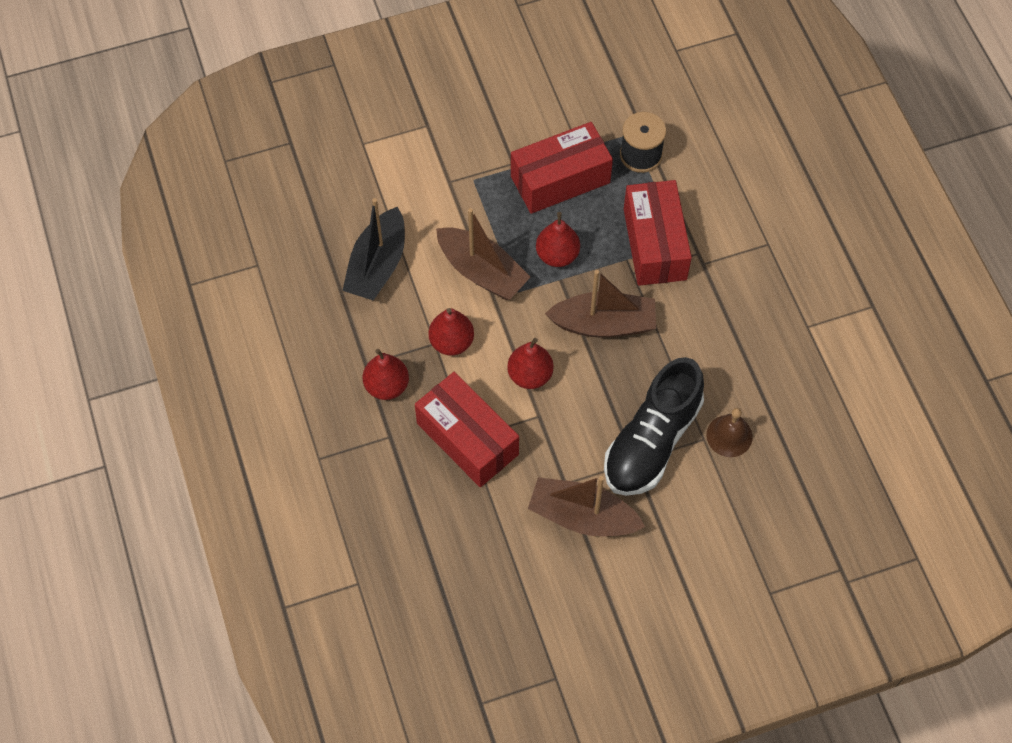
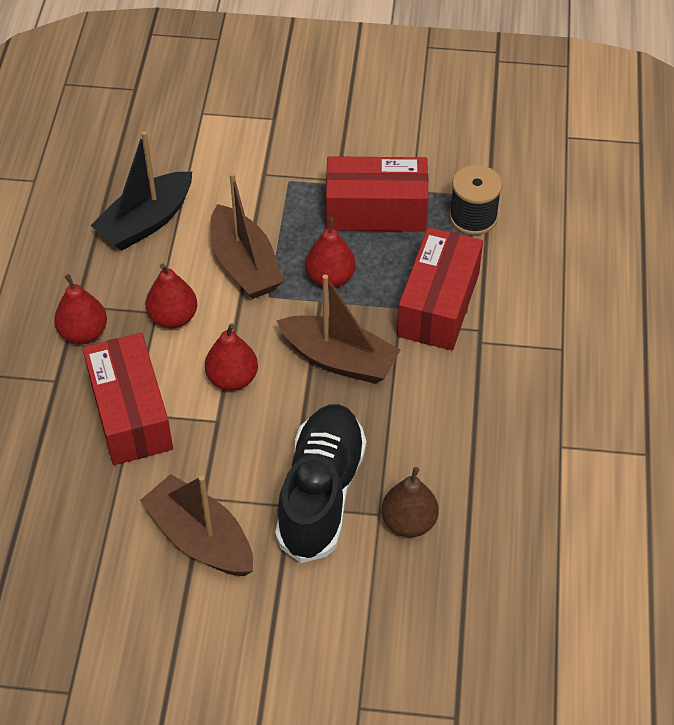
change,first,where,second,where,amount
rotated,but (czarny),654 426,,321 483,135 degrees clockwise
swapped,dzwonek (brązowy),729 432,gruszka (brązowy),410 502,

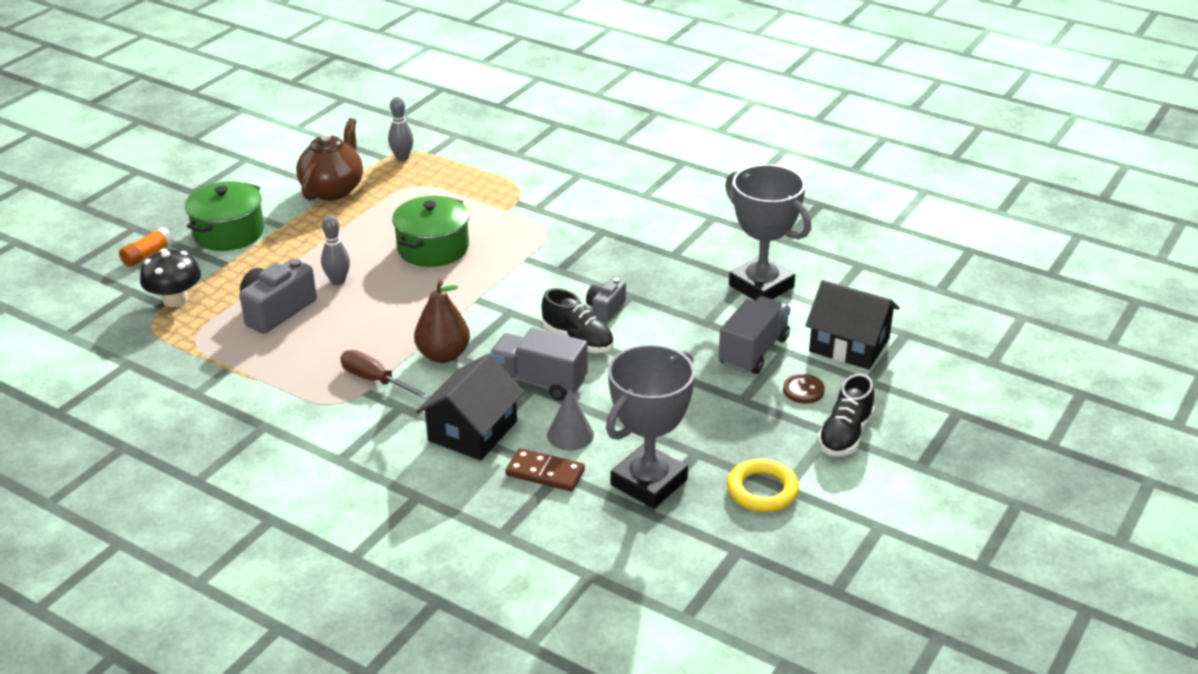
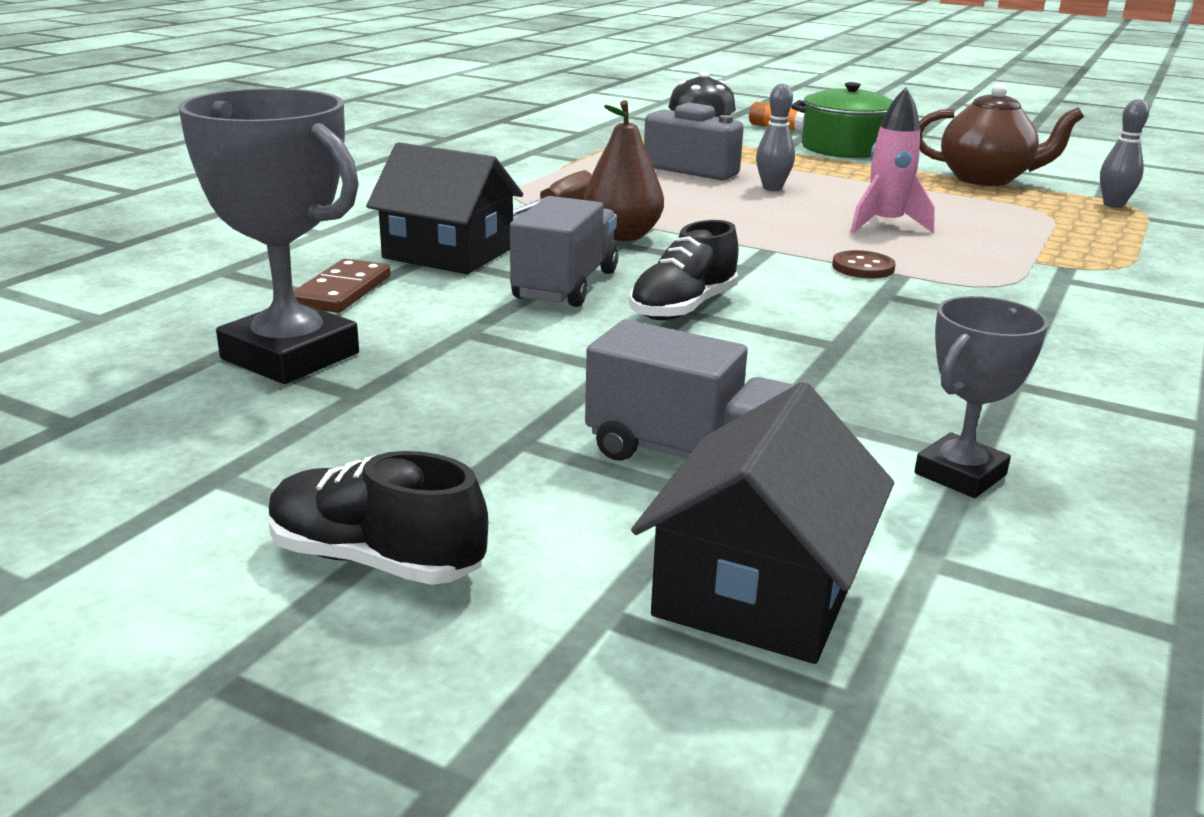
change,first,where,second,where,amount
swapped,garnek (zielony),430 231,rakieta (różowy),893 160,
gone,stożek (szary),570 420,,,
gone,aparat fotograficzny (szary),606 300,,,
scaled,puchar (szary),768 232,,981 397,x0.58
gone,pierścień (żółty),763 485,,,
shifted,guzik (brązowy),804 389,,864 264,

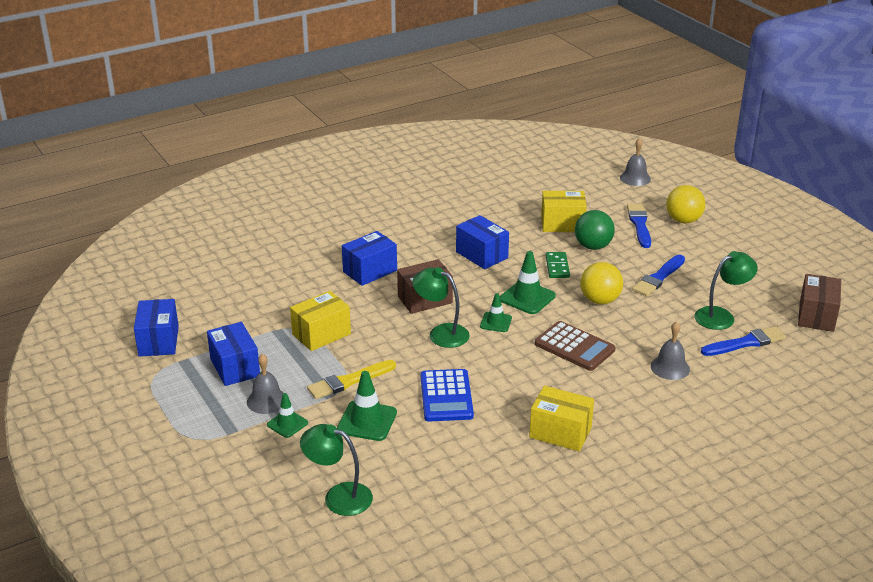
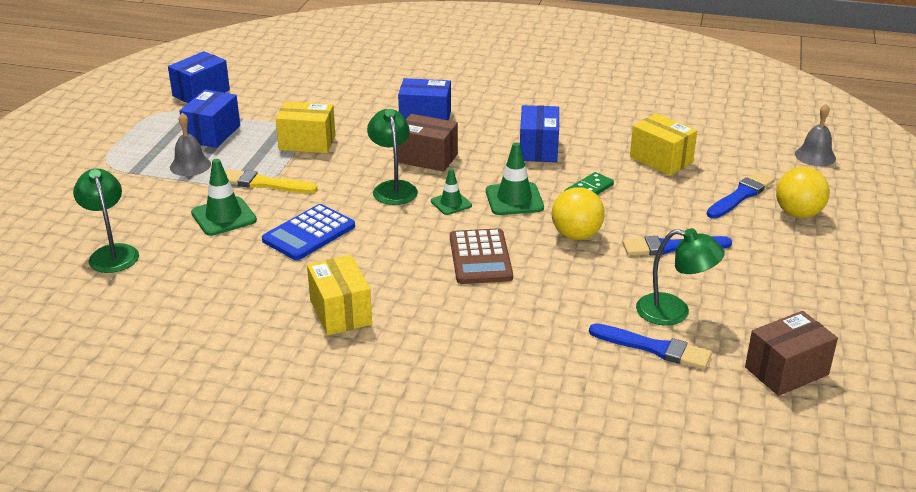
change,first,where,second,where,amount
gone,pachołek (zielony),287 415,,,
gone,piłka (zielony),595 230,,,
gone,dzwonek (szary),670 350,,,

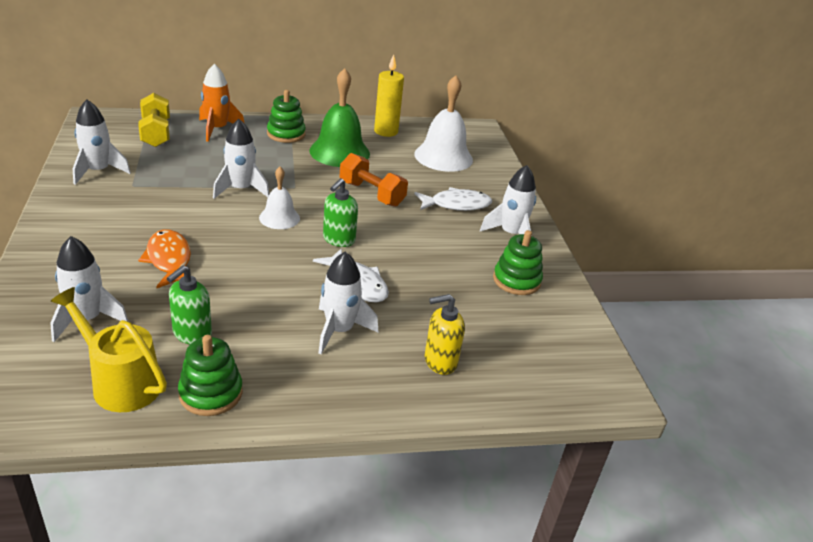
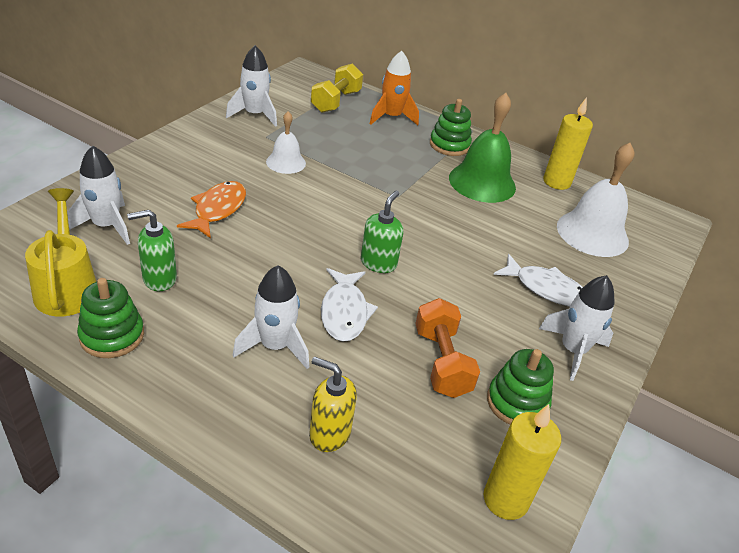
change,first,where,second,where,amount
gone,rakieta (biały),241 159,,,
shifted,dzwonek (biały),279 198,,286 142,
rotated,dozownik mydła (zielony),340 212,,382 232,135 degrees clockwise
shifted,hantel (pomarańczowy),374 180,,447 348,
new,,,świeca (żółty),522 462,

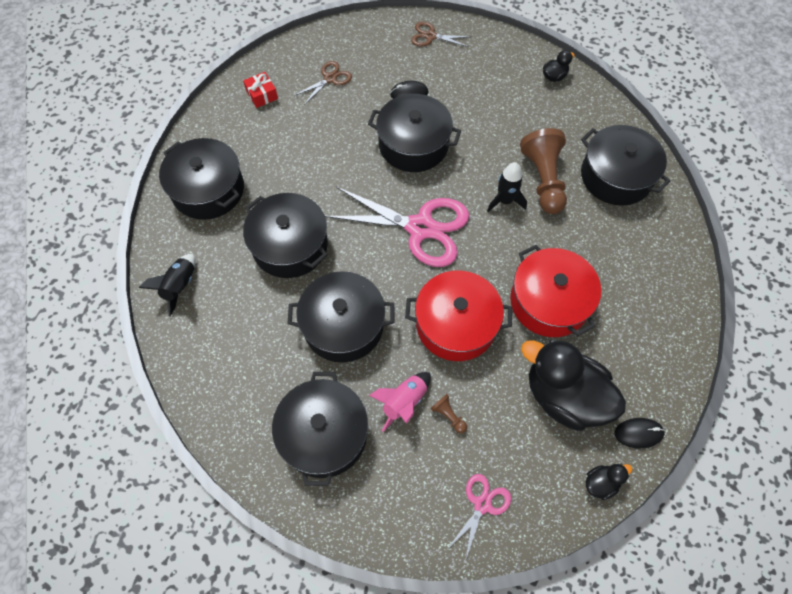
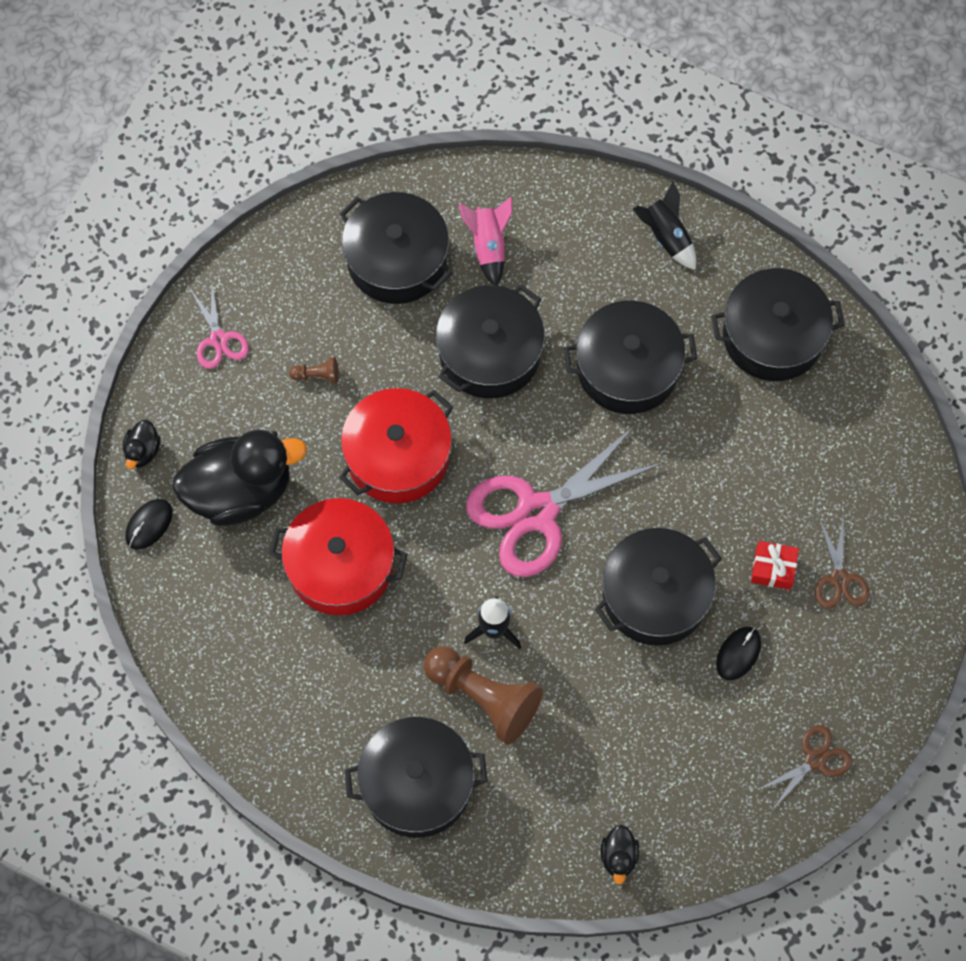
change,first,where,second,where,amount
shifted,prezent (czerwony),260 90,,775 565,
shifted,rakieta (różowy),400 402,,485 240,

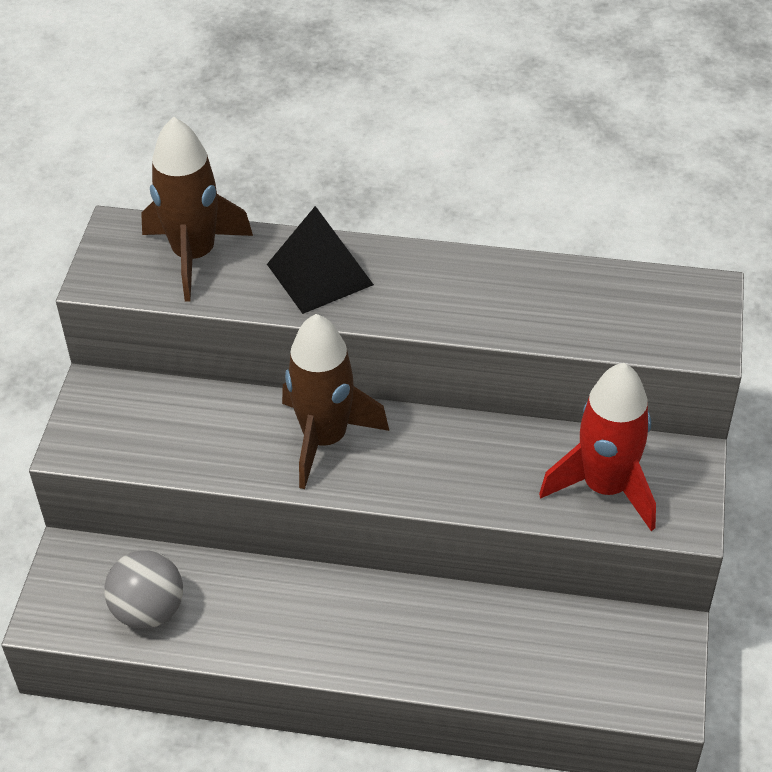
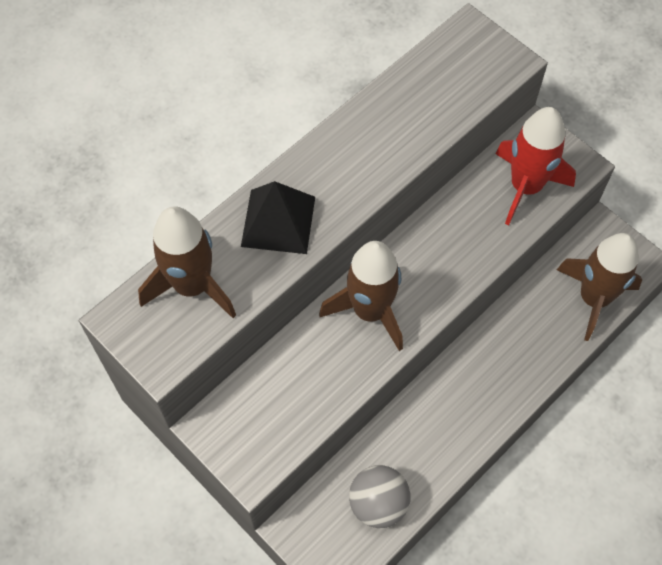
change,first,where,second,where,amount
new,,,rakieta (brązowy),599 287,

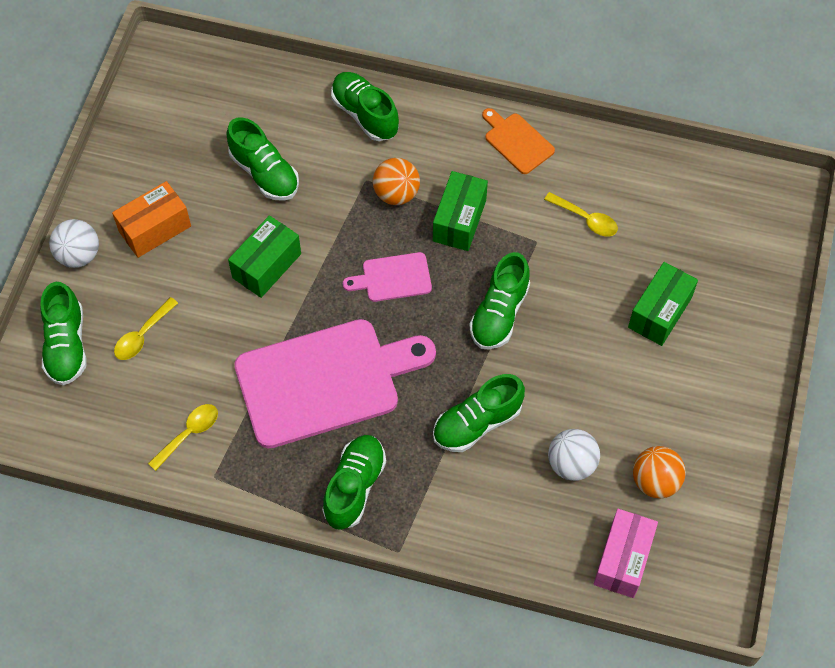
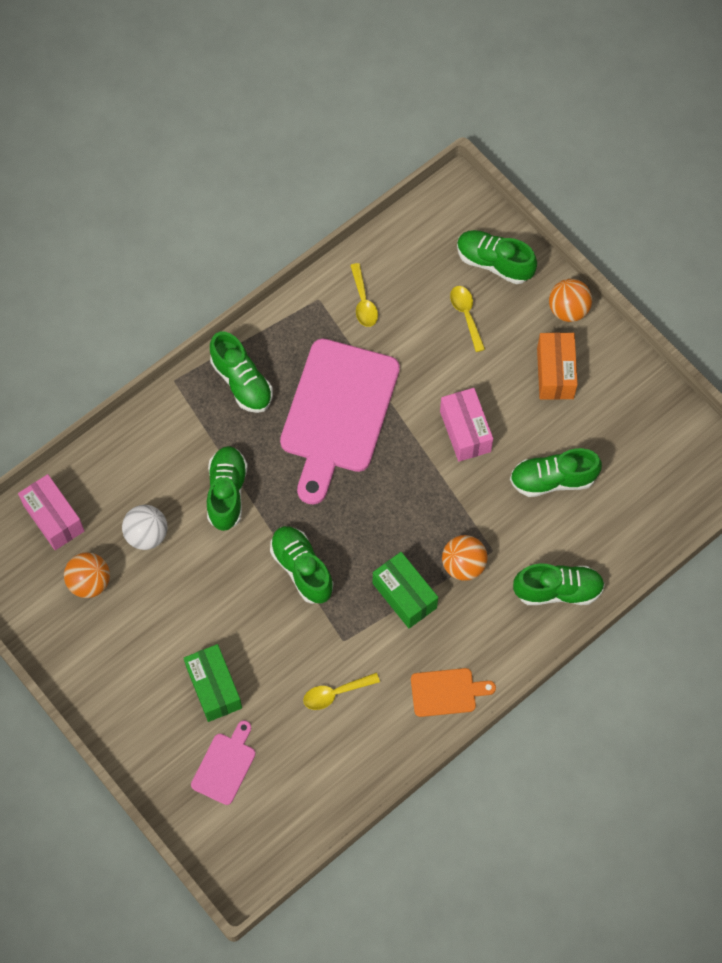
change,first,where,second,where,amount
repainted,piłka (biały),74 243,piłka (pomarańczowy),570 300,
repainted,pudełko (zielony),264 256,pudełko (różowy),466 425,
shifted,deska do krojenia (różowy),387 277,,223 762,

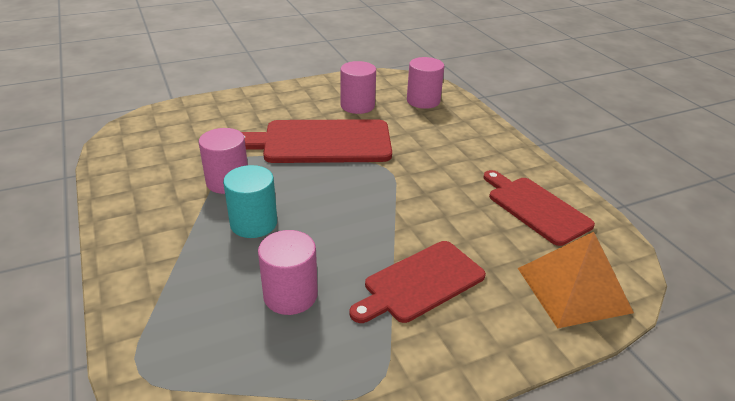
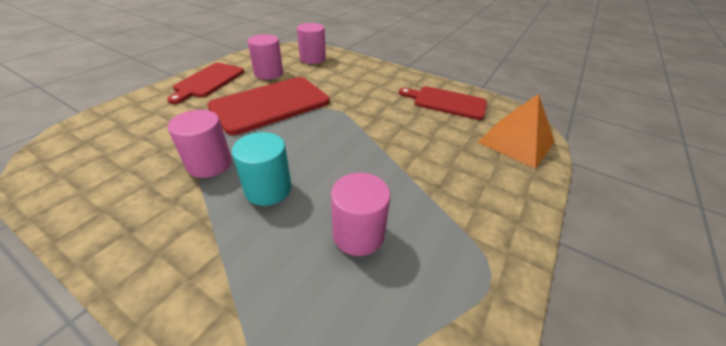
change,first,where,second,where,amount
shifted,deska do krojenia (czerwony),418 282,,205 83,

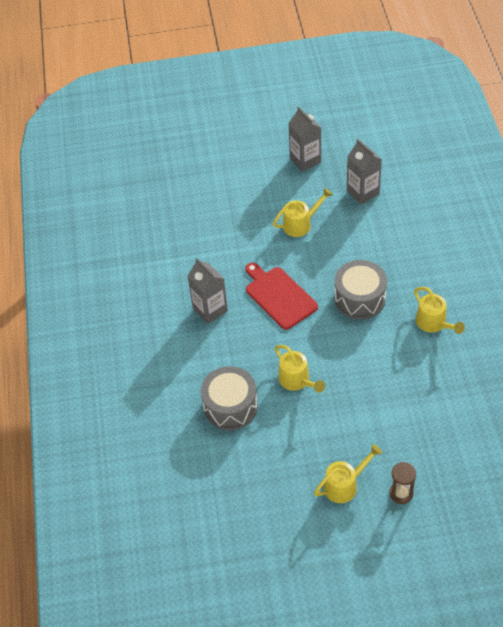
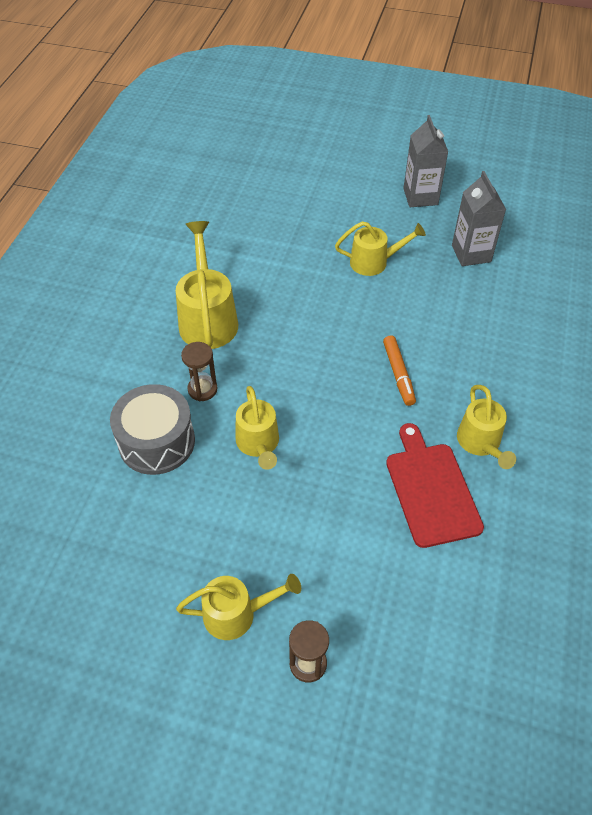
change,first,where,second,where,amount
swapped,karton mleka (szary),207 291,konewka (żółty),207 285,
shifted,deska do krojenia (czerwony),281 296,,435 485,
swapped,bęben (szary),360 290,flamaster (pomarańczowy),399 370,
new,,,klepsydra (brązowy),199 371,

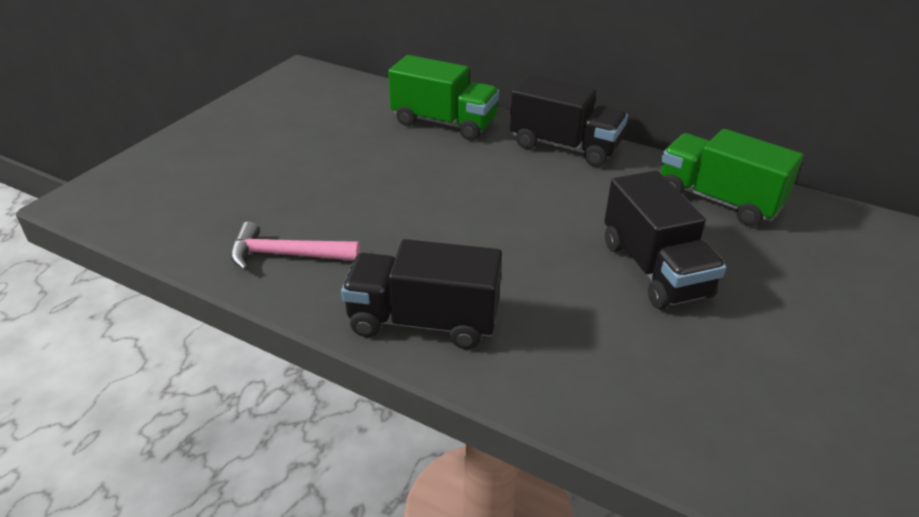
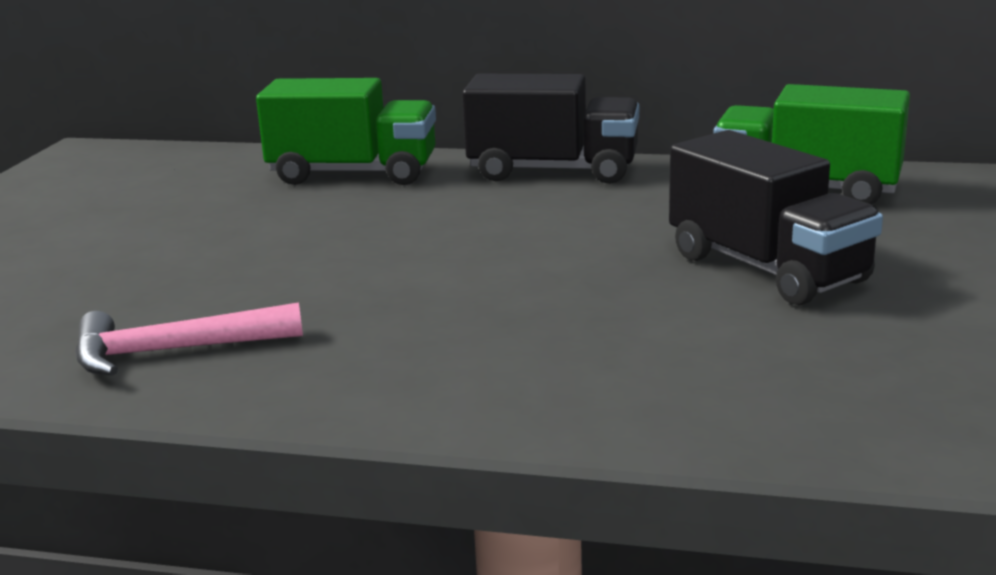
change,first,where,second,where,amount
gone,ciężarówka (czarny),421 294,,,

